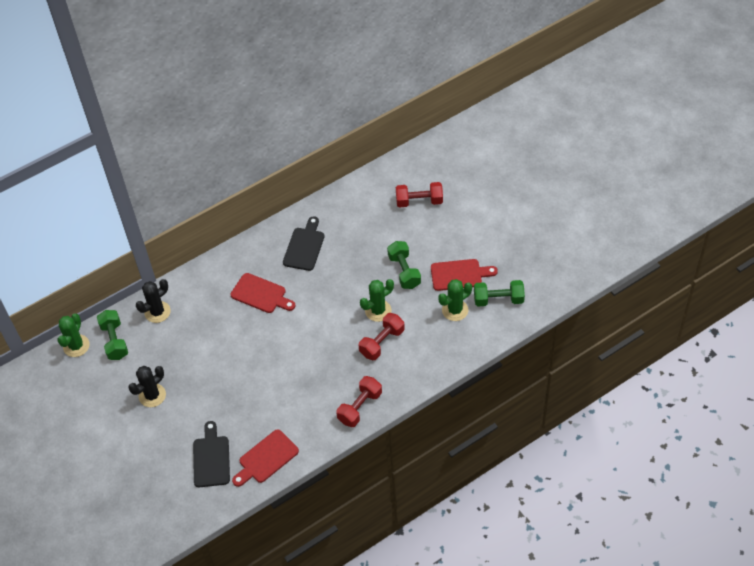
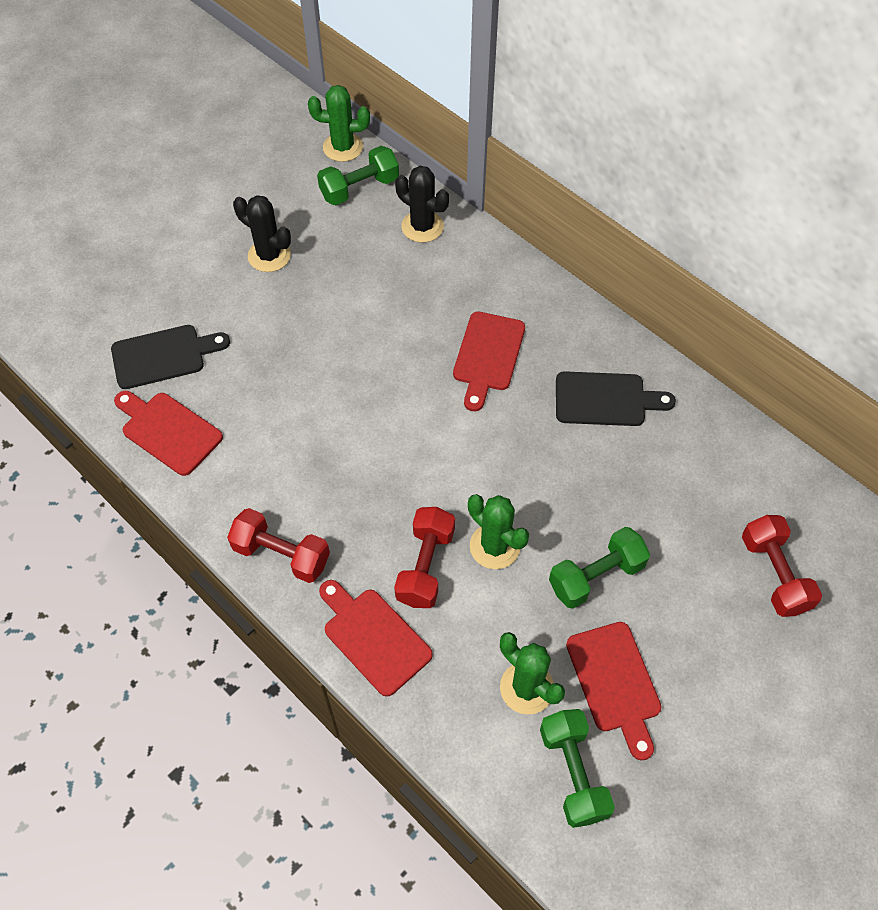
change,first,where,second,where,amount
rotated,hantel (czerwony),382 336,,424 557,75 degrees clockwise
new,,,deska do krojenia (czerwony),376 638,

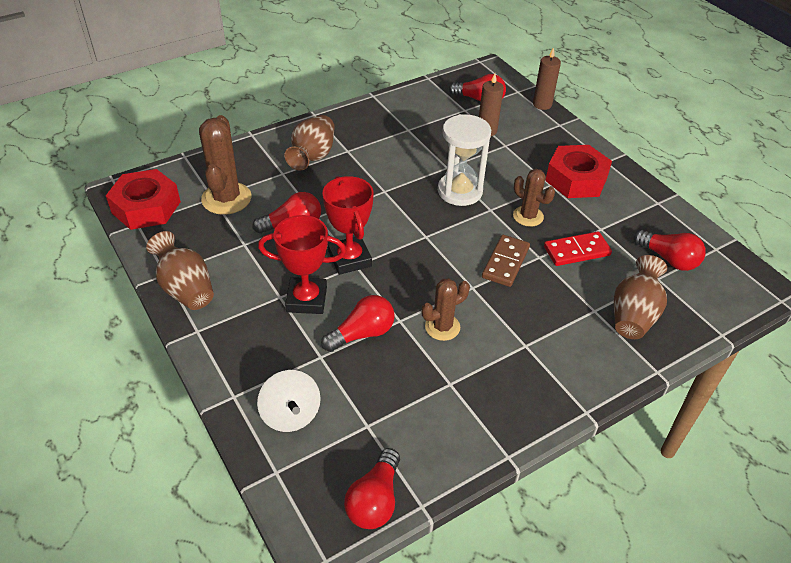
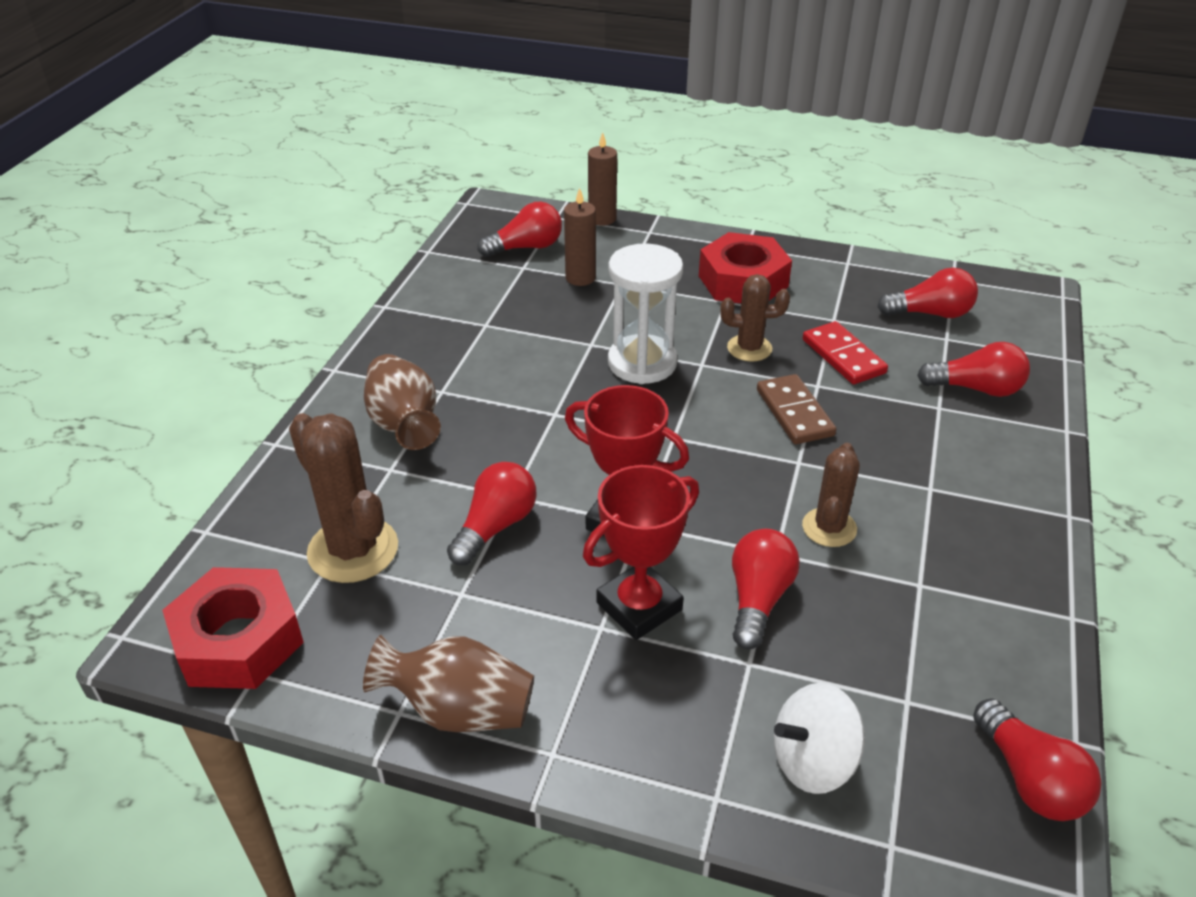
change,first,where,second,where,amount
rotated,bączek (biały),289 401,,819 738,135 degrees clockwise
rotated,kostka domina (czerwony),578 248,,845 352,60 degrees counterclockwise
swapped,wazon (brązowy),640 297,żarówka (czerwony),973 369,

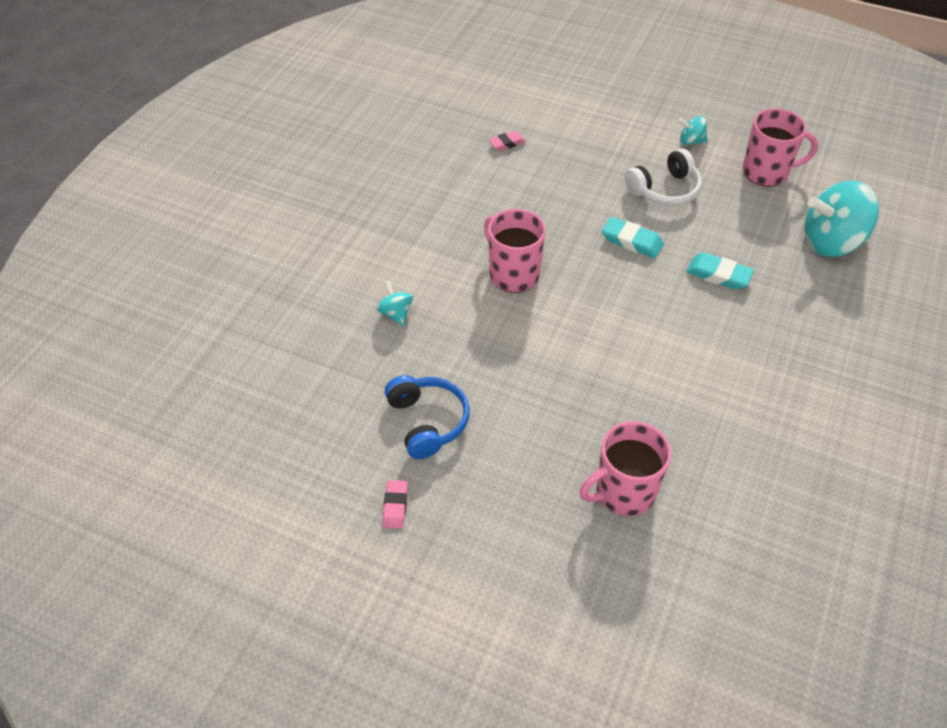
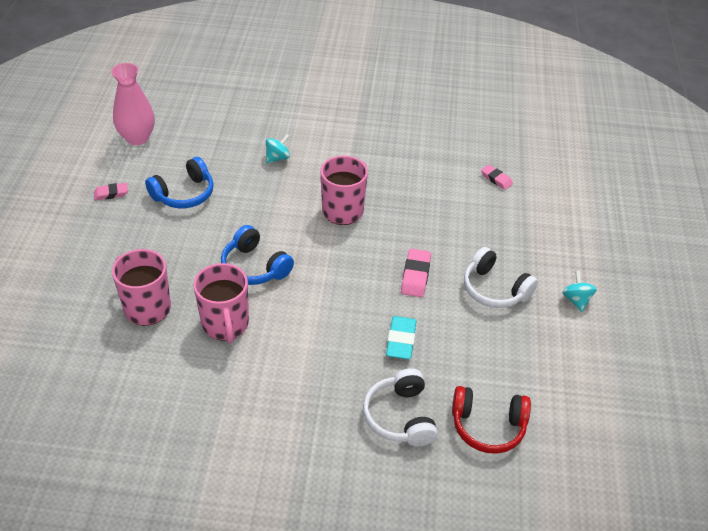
change,first,where,second,where,amount
repainted,gumka do mazania (turkusowy),633 237,gumka do mazania (różowy),416 272,
shifted,kubek (różowy),780 147,,221 303,
swapped,bączek (turkusowy),841 219,słuchawki (czerwony),491 420,
new,,,wazon (różowy),133 104,
new,,,słuchawki (niebieski),257 255,
new,,,słuchawki (biały),400 407,

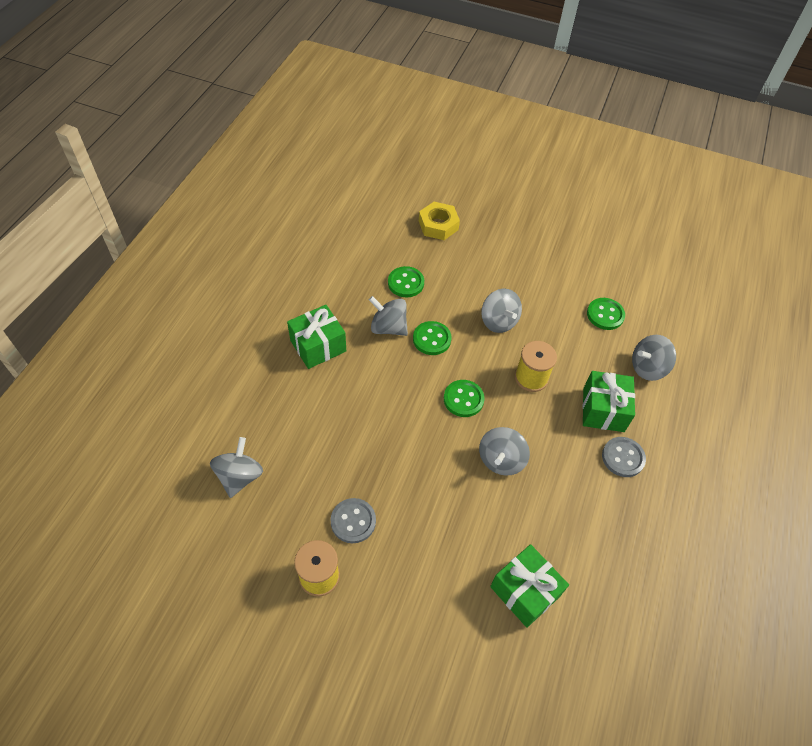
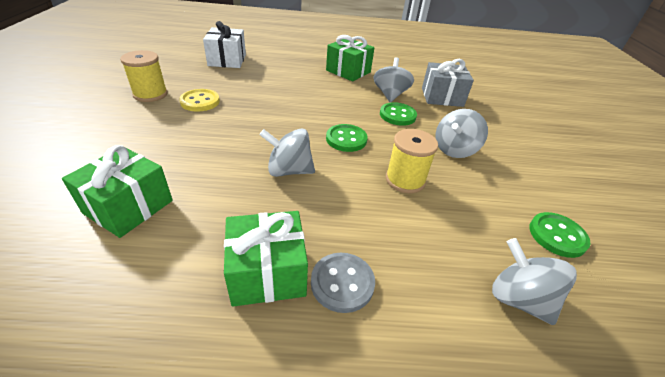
change,first,where,second,where,amount
swapped,bączek (szary),236 467,prezent (biały),224 44,
repainted,guzik (szary),353 520,guzik (żółty),199 100,
swapped,guzik (zielony),406 281,prezent (szary),448 83,
gone,nakrętka (żółty),439 221,,,
shifted,prezent (zielony),609 401,,266 259,

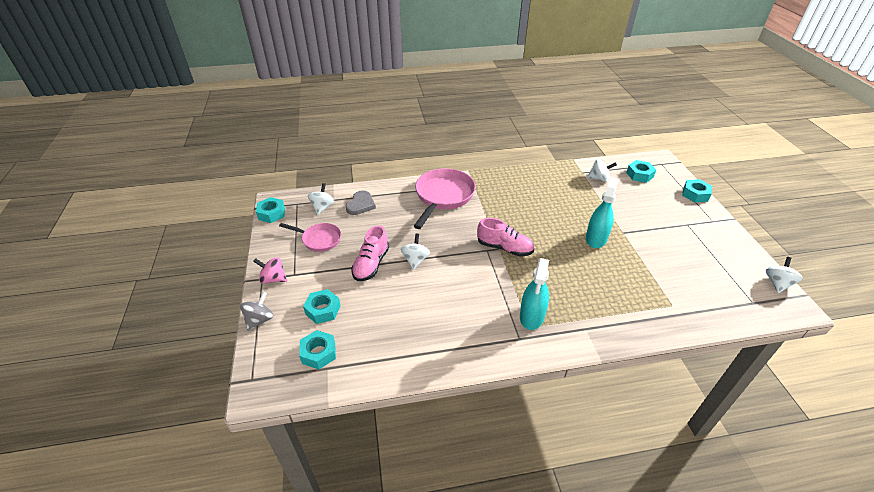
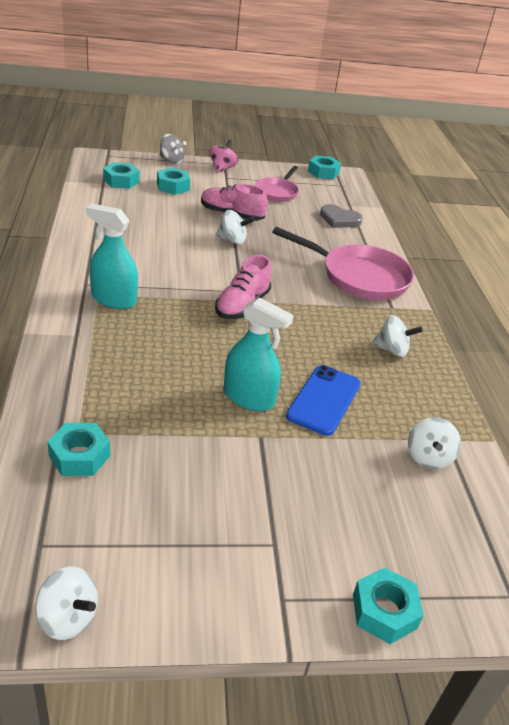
change,first,where,second,where,amount
shifted,bączek (biały),321 199,,397 336,
shifted,nakrętka (turkusowy),641 171,,78 449,
new,,,telefon (niebieski),323 400,

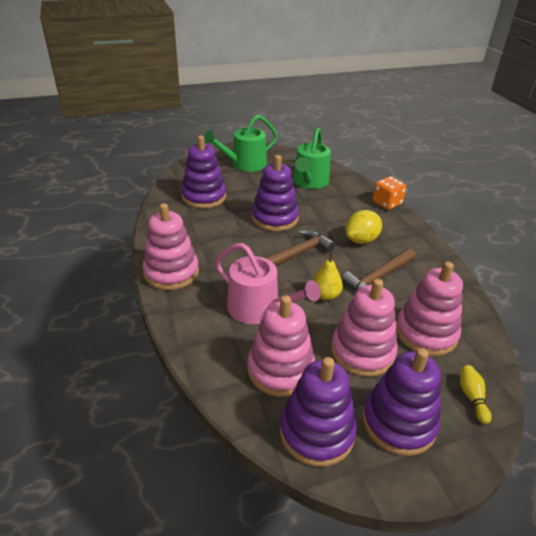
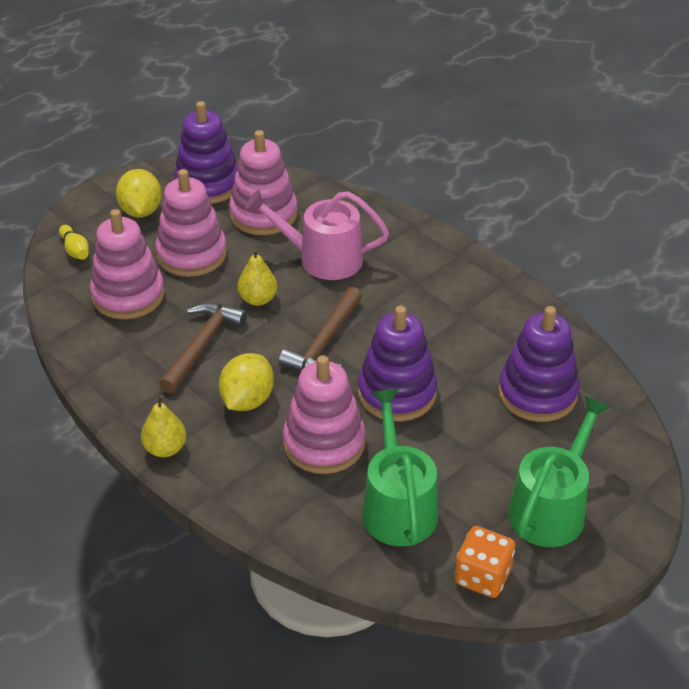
change,first,where,second,where,amount
shifted,zabawka nakładanka (różowy),170 246,,324 414,
swapped,zabawka nakładanka (fioletowy),401 402,cytryna (żółty),139 193,
shifted,kostka do gry (pomarańczowy),389 193,,484 562,
new,,,gruszka (żółty),164 426,

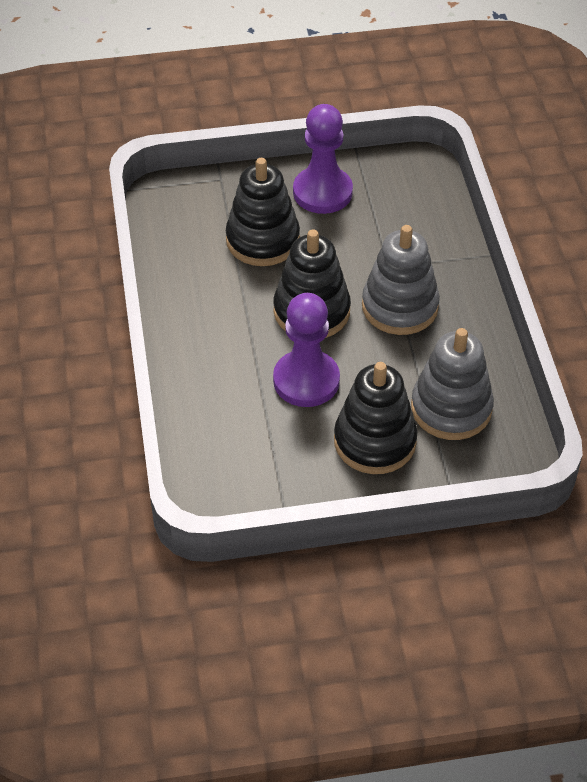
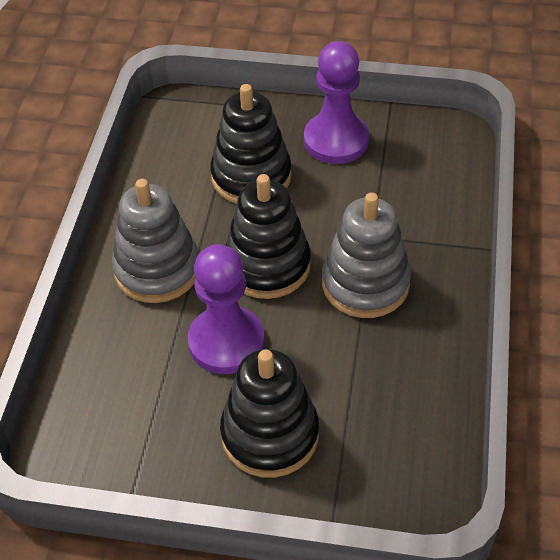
change,first,where,second,where,amount
shifted,zabawka nakładanka (szary),452 384,,155 241,

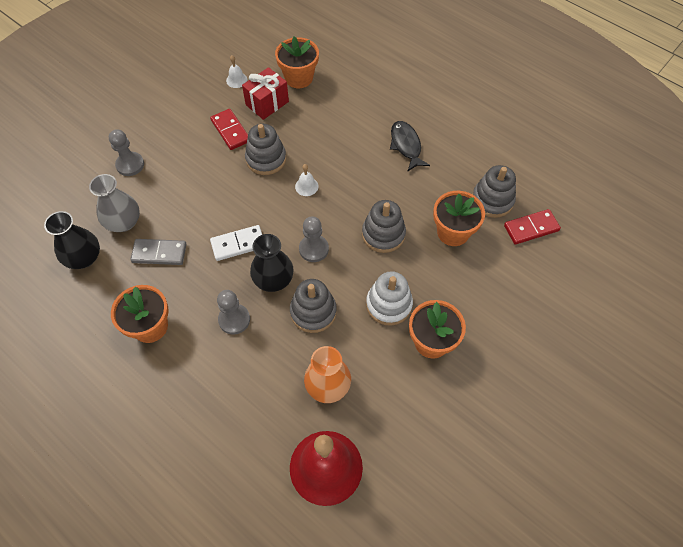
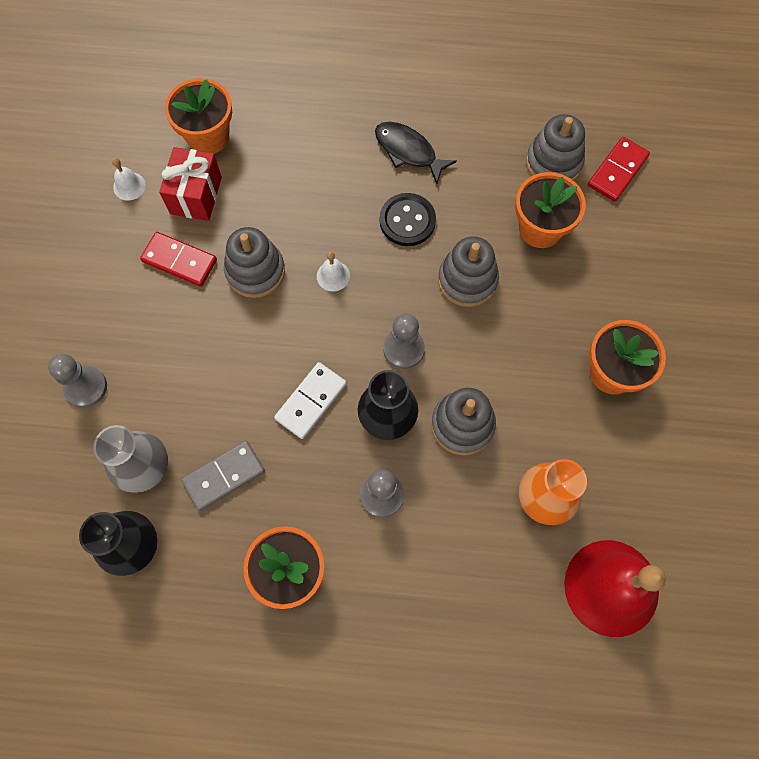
change,first,where,second,where,amount
gone,zabawka nakładanka (biały),389 298,,,
new,,,guzik (czarny),408 219,

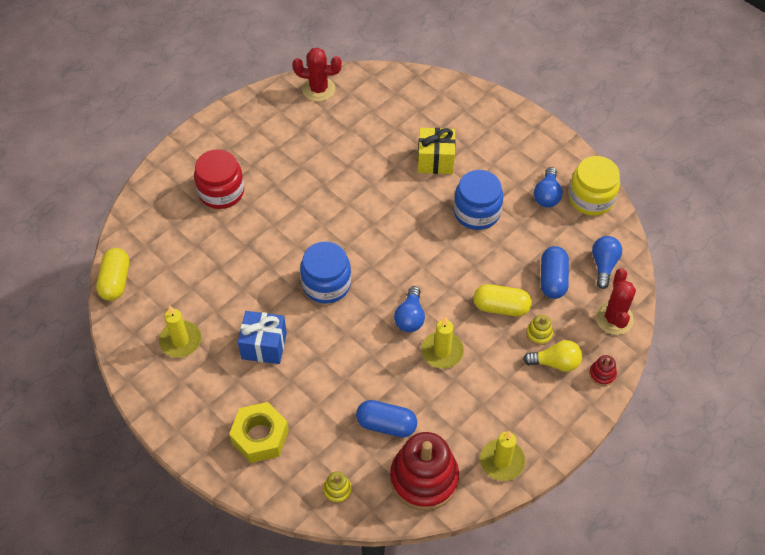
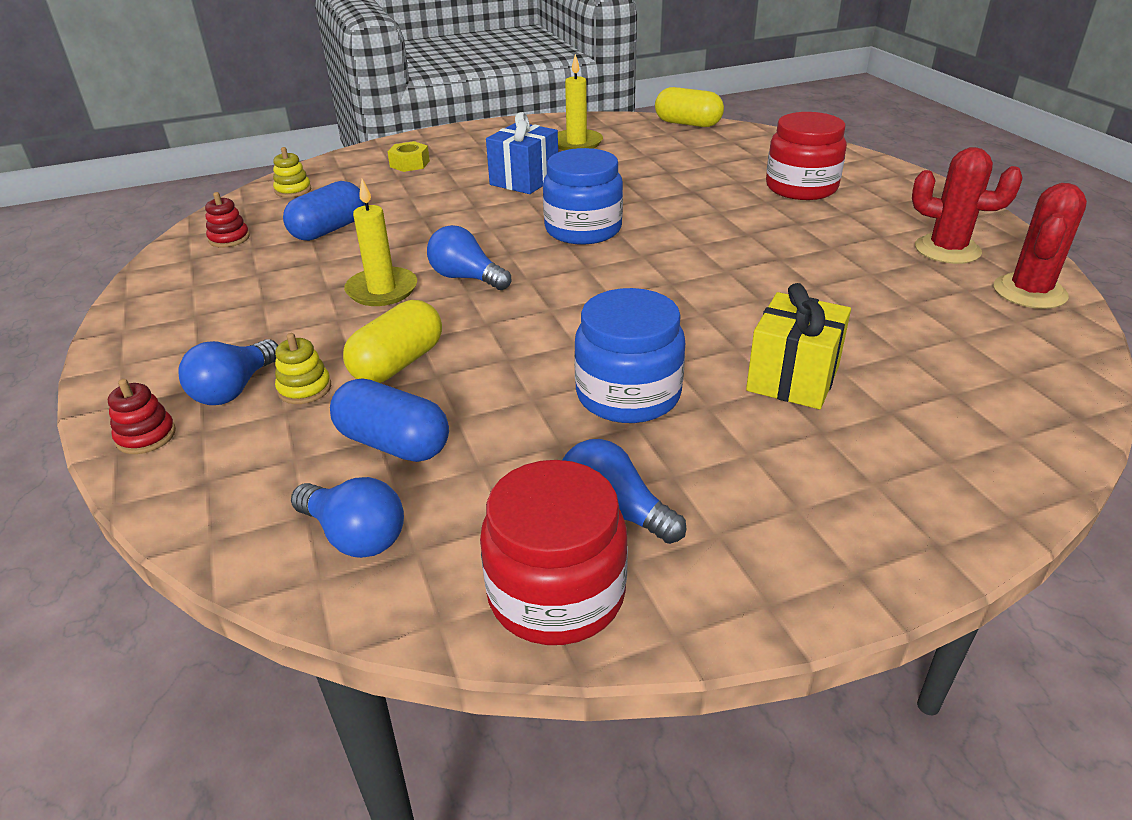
change,first,where,second,where,amount
scaled,nakrętka (żółty),259 432,,408 156,x0.57
scaled,zabawka nakładanka (czerwony),424 471,,227 220,x0.41
gone,świeca (żółty),502 456,,,
repainted,żarówka (żółty),552 356,żarówka (niebieski),228 372,
repainted,słoik (żółty),594 186,słoik (czerwony),554 552,
shifted,kaktus (czerwony),615 301,,967 205,

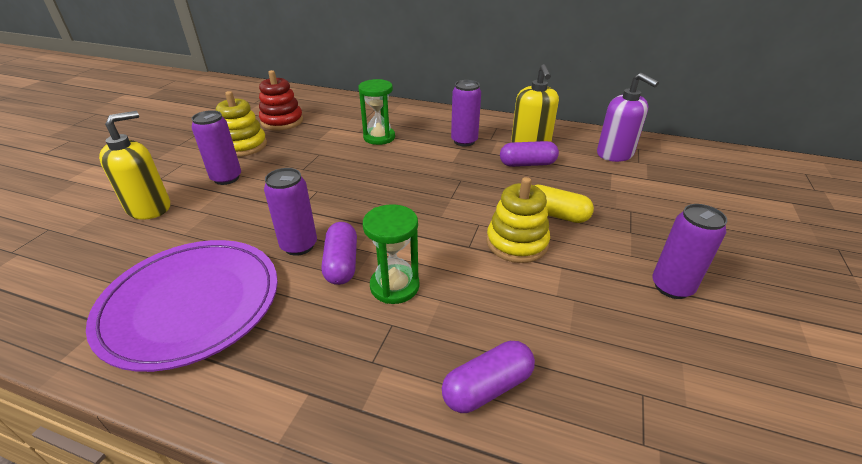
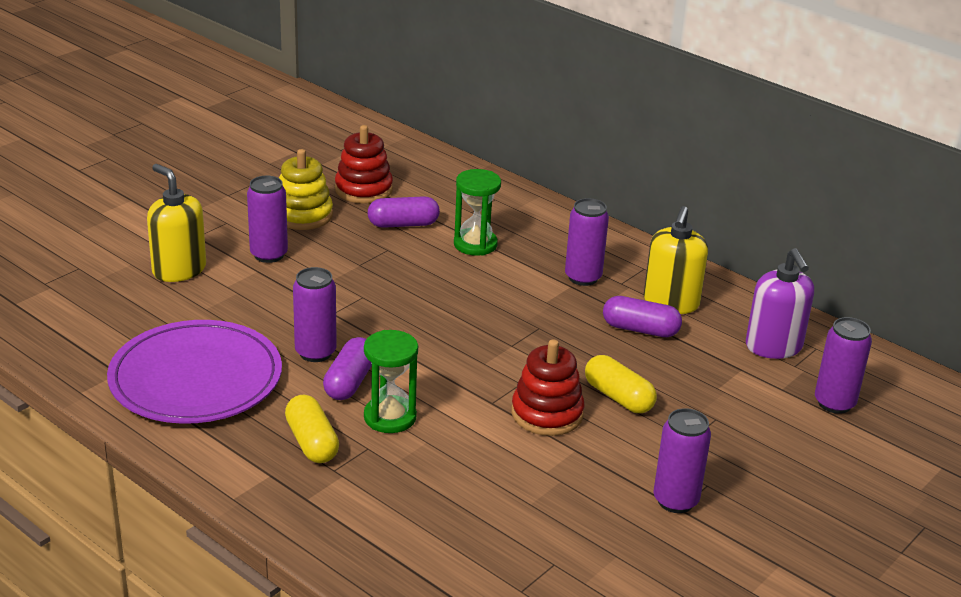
change,first,where,second,where,amount
rotated,dozownik mydła (żółty),134 165,,176 223,105 degrees counterclockwise
shifted,kapsułka (fioletowy),488 377,,404 212,
repainted,zabawka nakładanka (żółty),518 220,zabawka nakładanka (czerwony),548 387,
new,,,kapsułka (żółty),312 429,
new,,,puszka (fioletowy),843 365,

